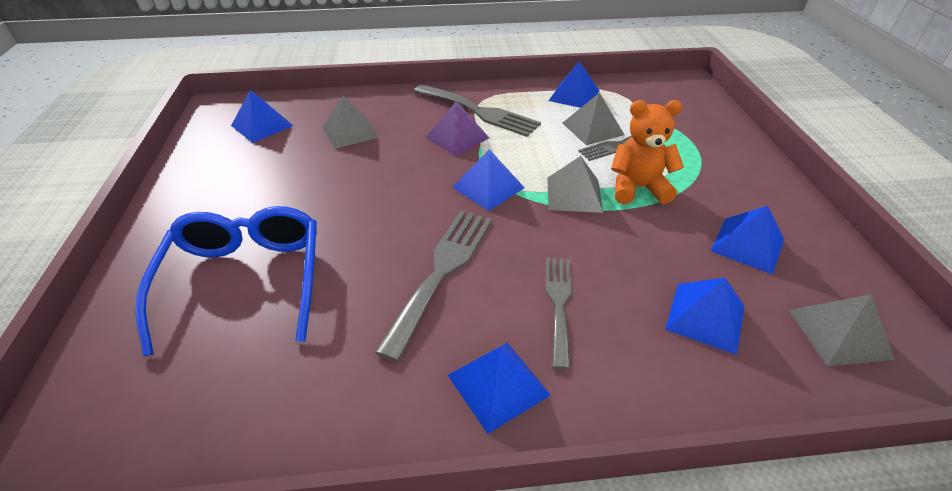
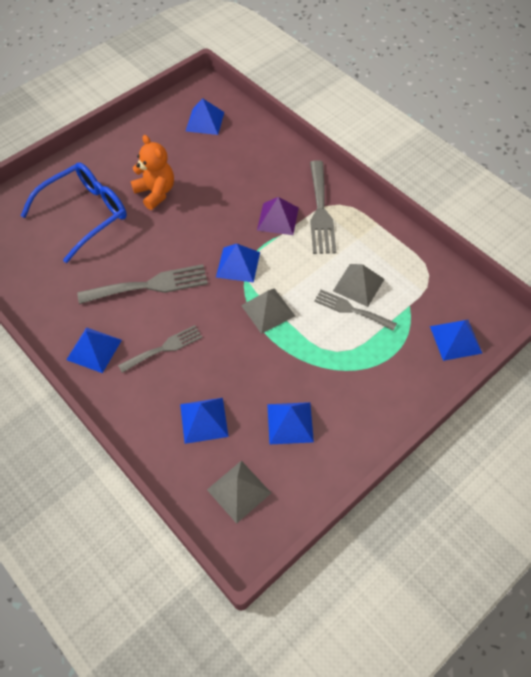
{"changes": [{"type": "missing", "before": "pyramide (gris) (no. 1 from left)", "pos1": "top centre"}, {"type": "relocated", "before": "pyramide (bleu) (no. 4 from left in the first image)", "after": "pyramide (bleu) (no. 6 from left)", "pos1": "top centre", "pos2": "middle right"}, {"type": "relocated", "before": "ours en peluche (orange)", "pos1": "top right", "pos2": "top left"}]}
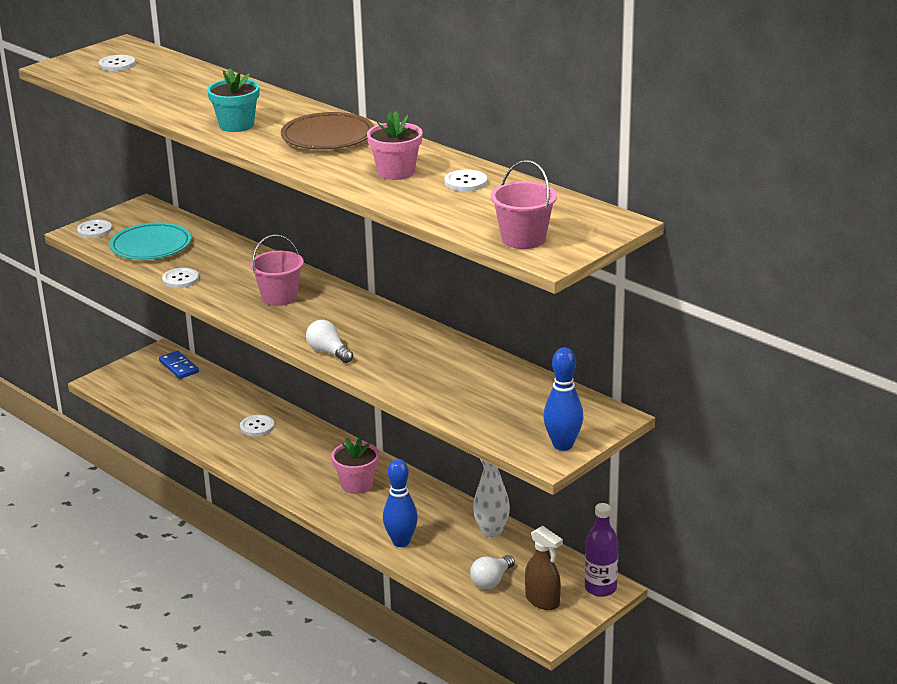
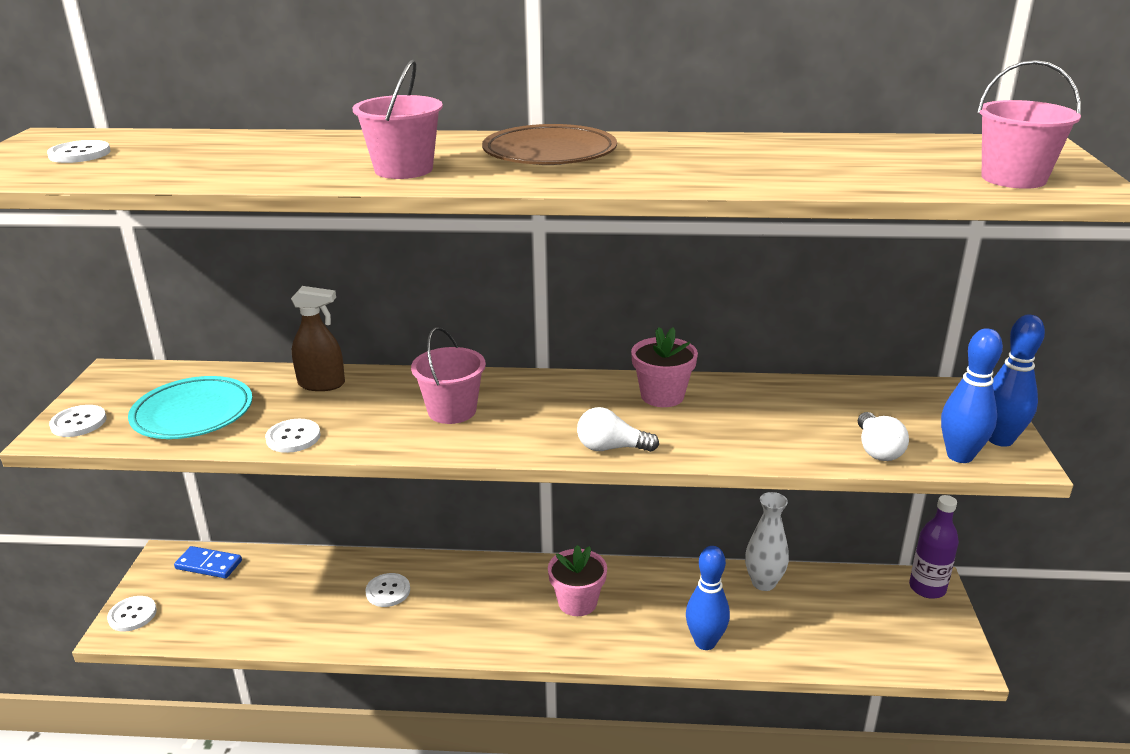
{"changes": [{"type": "appeared", "after": "quille (bleu) (no. 2 from left)", "pos2": "middle right"}, {"type": "relocated", "before": "pot de fleurs (rose) (no. 2 from left)", "pos1": "top centre", "pos2": "centre"}, {"type": "relocated", "before": "bouton (blanc) (no. 5 from left in the first image)", "after": "bouton (blanc) (no. 3 from left)", "pos1": "top centre", "pos2": "bottom left"}, {"type": "relocated", "before": "ampoule (blanc) (no. 2 from left)", "pos1": "bottom centre", "pos2": "middle right"}, {"type": "relocated", "before": "vaporisateur (marron)", "pos1": "bottom centre", "pos2": "middle left"}, {"type": "exchanged", "before": "pot de fleurs (turquoise)", "after": "seau (rose) (no. 1 from left)", "pos1": "top left", "pos2": "top centre"}]}
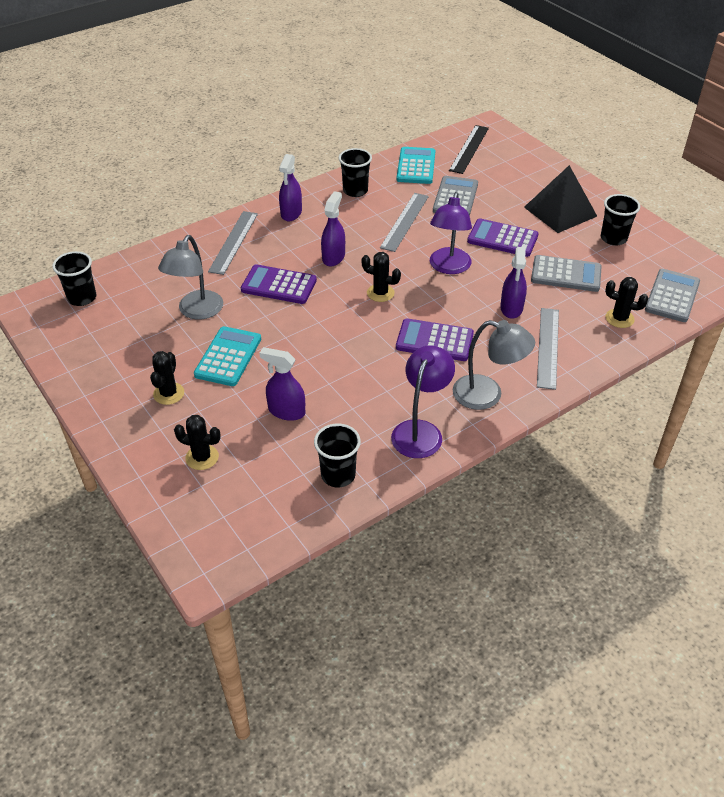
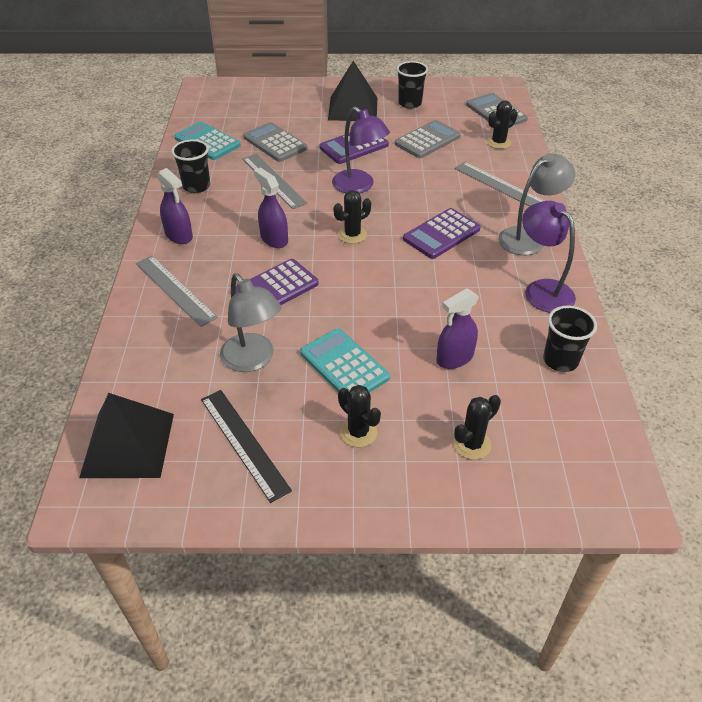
{"changes": [{"type": "missing", "before": "vaporisateur (violet) (no. 4 from left)", "pos1": "middle right"}, {"type": "relocated", "before": "règle (noir)", "pos1": "top centre", "pos2": "centre"}, {"type": "exchanged", "before": "gobelet (noir) (no. 1 from left)", "after": "pyramide (noir) (no. 1 from left)", "pos1": "middle left", "pos2": "middle left"}]}
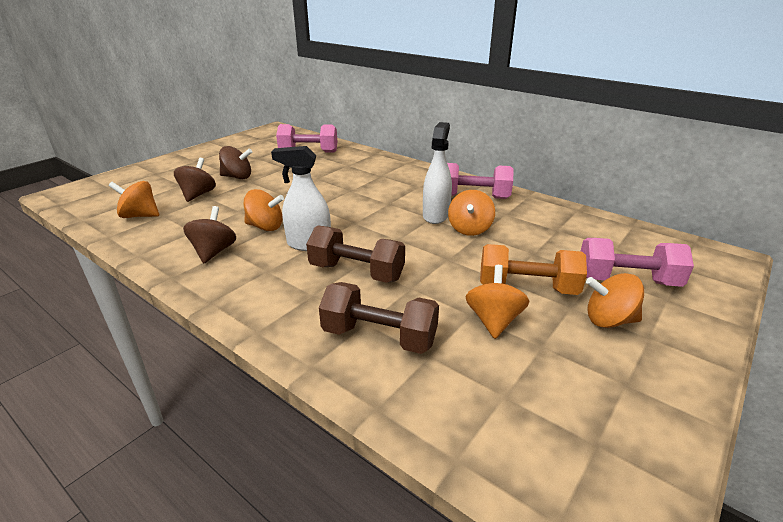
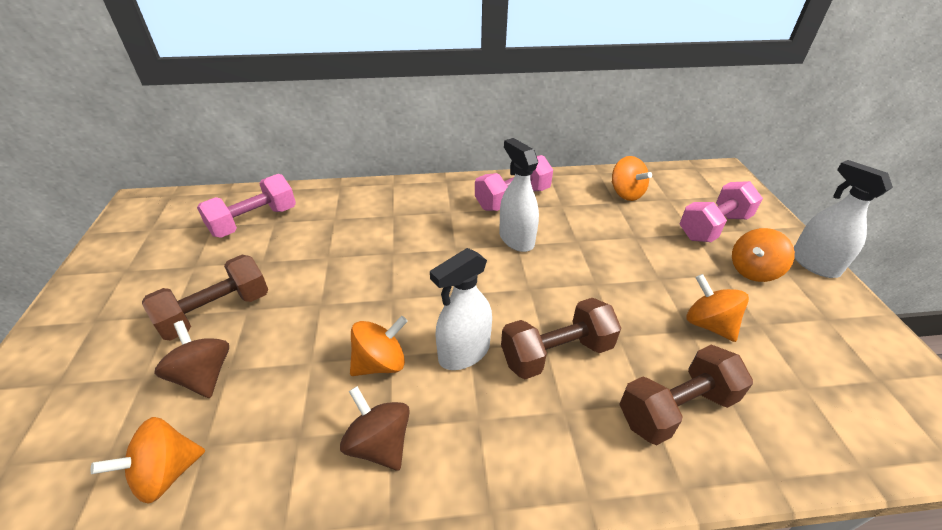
{"changes": [{"type": "missing", "before": "haltère (orange)", "pos1": "middle right"}, {"type": "appeared", "after": "vaporisateur (blanc) (no. 3 from left)", "pos2": "middle right"}, {"type": "relocated", "before": "toupie (orange) (no. 3 from left)", "pos1": "centre", "pos2": "middle right"}, {"type": "exchanged", "before": "toupie (marron) (no. 3 from left)", "after": "haltère (marron) (no. 1 from left)", "pos1": "top left", "pos2": "middle left"}]}
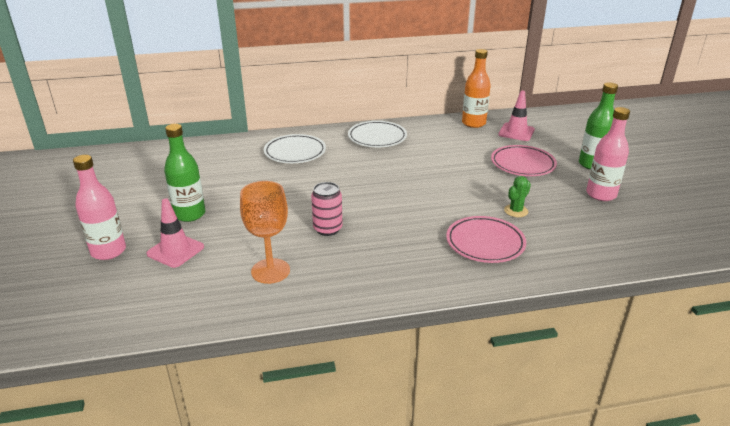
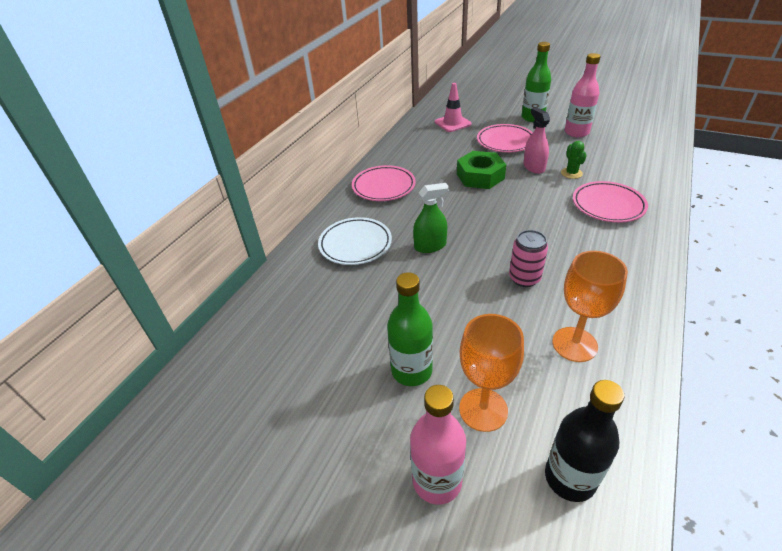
{"changes": [{"type": "missing", "before": "bouteille (orange)", "pos1": "top centre"}, {"type": "appeared", "after": "vaporisateur (vert)", "pos2": "centre"}, {"type": "appeared", "after": "écrou (vert)", "pos2": "top centre"}, {"type": "appeared", "after": "vaporisateur (rose)", "pos2": "top right"}, {"type": "appeared", "after": "bouteille (noir)", "pos2": "bottom right"}, {"type": "exchanged", "before": "cône de chantier (rose) (no. 1 from left)", "after": "verre à pied (orange) (no. 1 from left)", "pos1": "middle left", "pos2": "bottom centre"}, {"type": "colour", "before": "assiette (blanc) (no. 2 from left)", "after": "assiette (rose) (no. 1 from left)", "pos1": "top centre", "pos2": "top centre"}]}
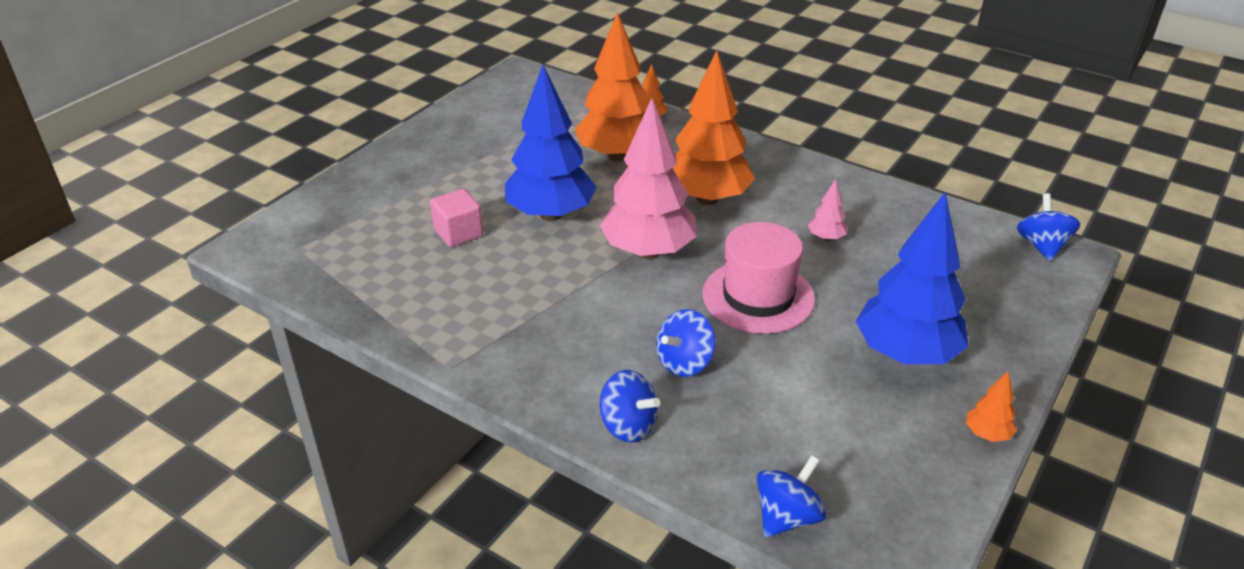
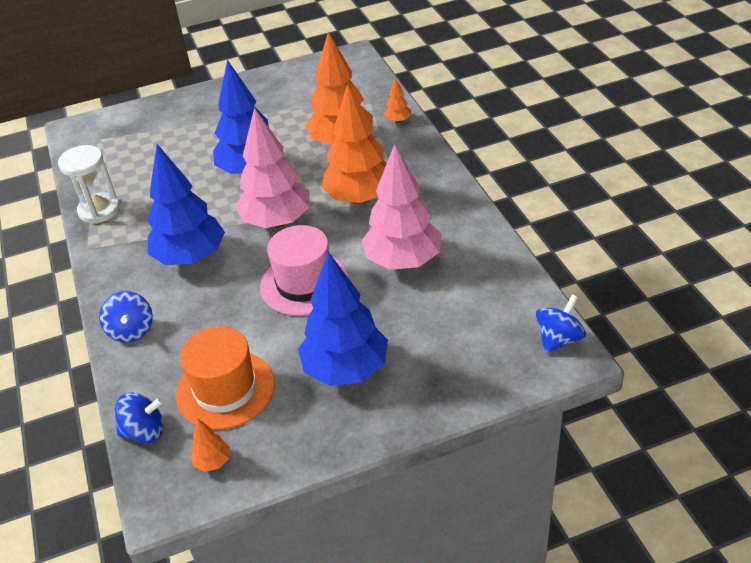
{"changes": [{"type": "missing", "before": "cube (rose)", "pos1": "centre"}, {"type": "missing", "before": "toupie (bleu) (no. 2 from left)", "pos1": "centre"}, {"type": "appeared", "after": "sablier (blanc)", "pos2": "top left"}, {"type": "appeared", "after": "arbre (bleu) (no. 1 from left)", "pos2": "middle left"}, {"type": "appeared", "after": "chapeau (orange)", "pos2": "bottom left"}, {"type": "relocated", "before": "arbre (orange) (no. 4 from left in the first image)", "after": "arbre (orange) (no. 1 from left)", "pos1": "bottom right", "pos2": "bottom left"}, {"type": "size", "before": "arbre (rose) (no. 2 from left)", "pos1": "centre", "pos2": "centre", "scale": 2.41}]}
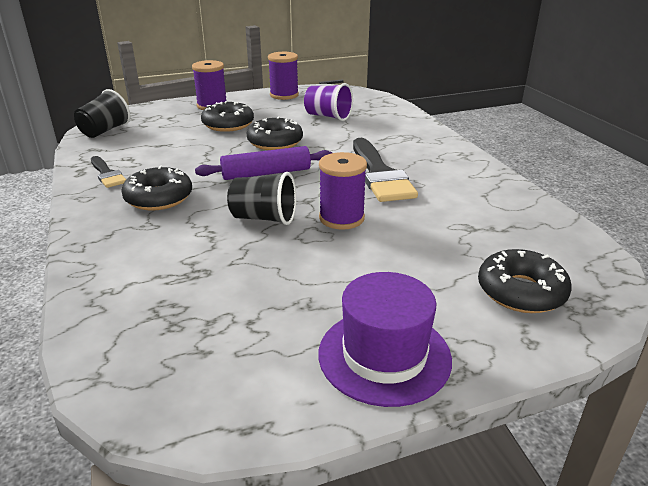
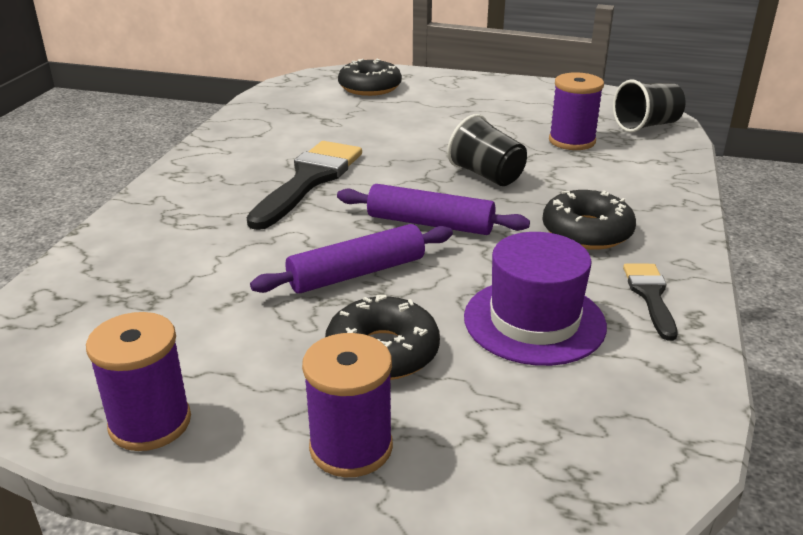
{"changes": [{"type": "missing", "before": "gobelet (violet)", "pos1": "top centre"}, {"type": "relocated", "before": "gobelet (noir) (no. 1 from left in the first image)", "after": "gobelet (noir) (no. 2 from left)", "pos1": "top left", "pos2": "top right"}, {"type": "relocated", "before": "chapeau (violet)", "pos1": "bottom centre", "pos2": "centre"}, {"type": "relocated", "before": "bobine (violet) (no. 3 from left)", "pos1": "centre", "pos2": "top right"}, {"type": "exchanged", "before": "beignet (noir) (no. 3 from left)", "after": "rouleau à pâtisserie (violet) (no. 1 from left)", "pos1": "top centre", "pos2": "centre"}]}
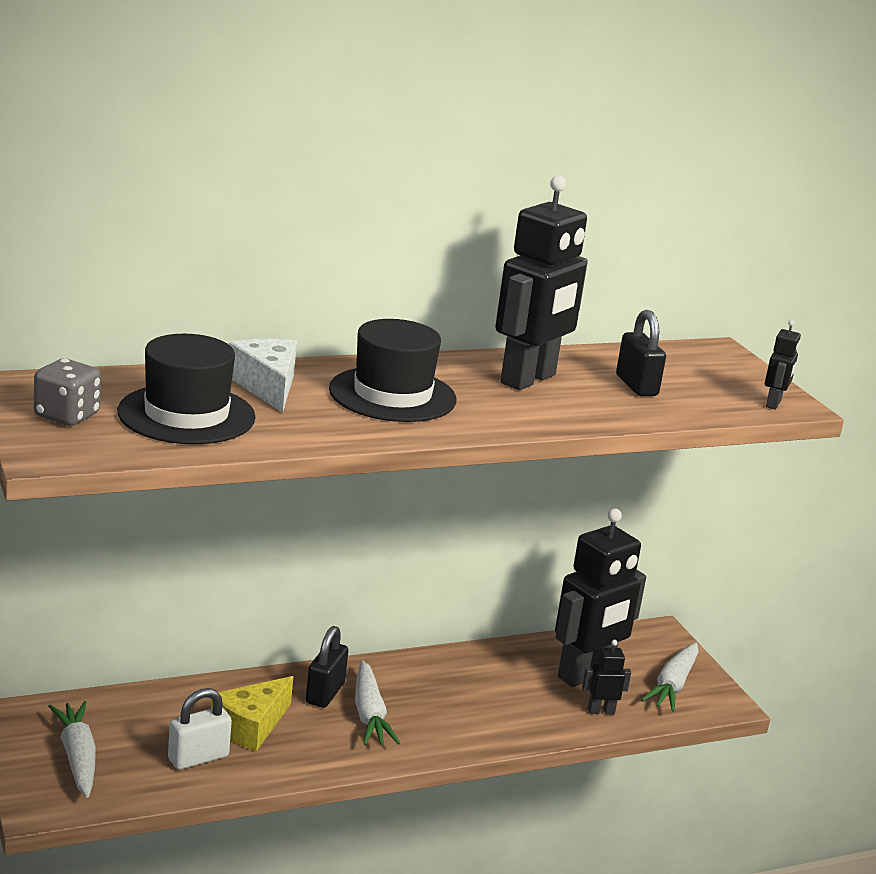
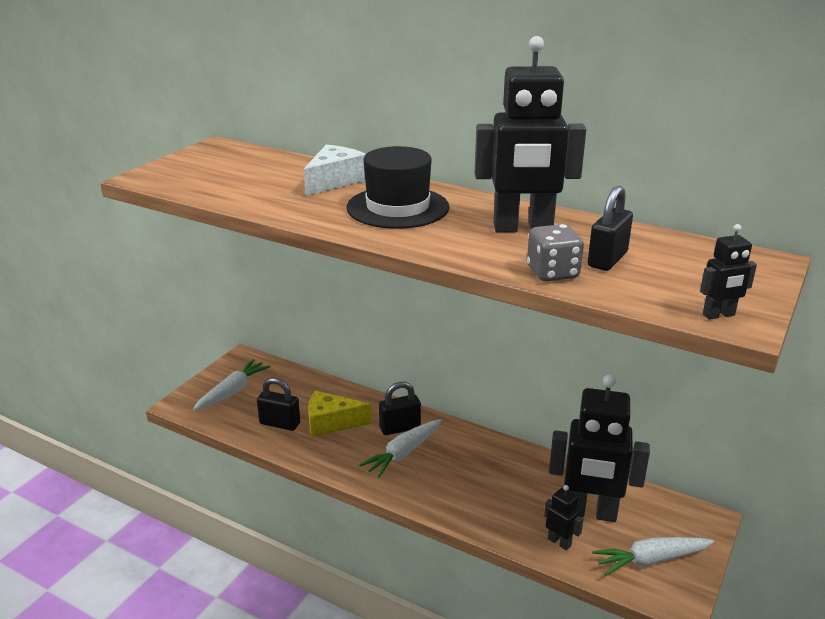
{"changes": [{"type": "missing", "before": "chapeau (noir) (no. 1 from left)", "pos1": "middle left"}, {"type": "relocated", "before": "dé (gris)", "pos1": "middle left", "pos2": "middle right"}, {"type": "colour", "before": "cadenas (blanc)", "after": "cadenas (noir) (no. 1 from left)", "pos1": "bottom left", "pos2": "centre"}]}
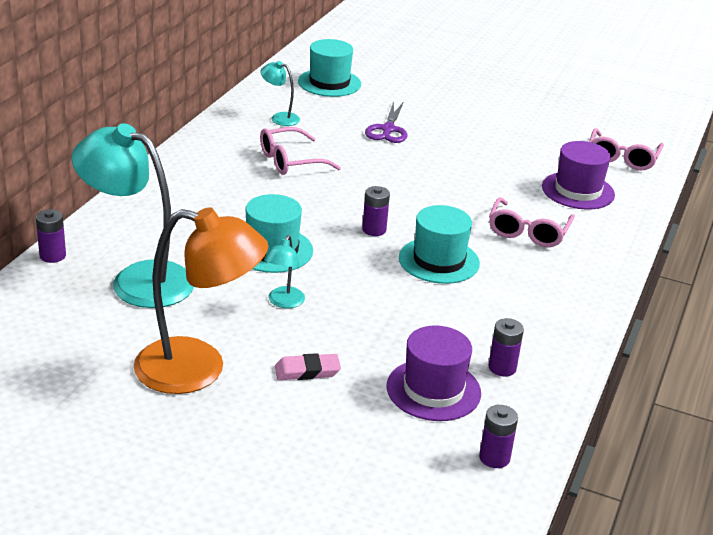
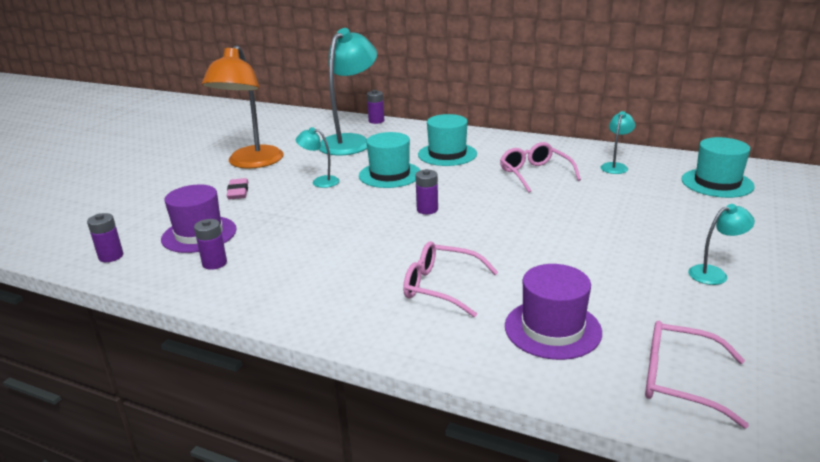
{"changes": [{"type": "missing", "before": "ciseaux (violet)", "pos1": "top centre"}, {"type": "appeared", "after": "lampe (turquoise) (no. 4 from left)", "pos2": "middle right"}, {"type": "relocated", "before": "chapeau (turquoise) (no. 3 from left in the first image)", "after": "chapeau (turquoise) (no. 2 from left)", "pos1": "centre", "pos2": "top centre"}]}
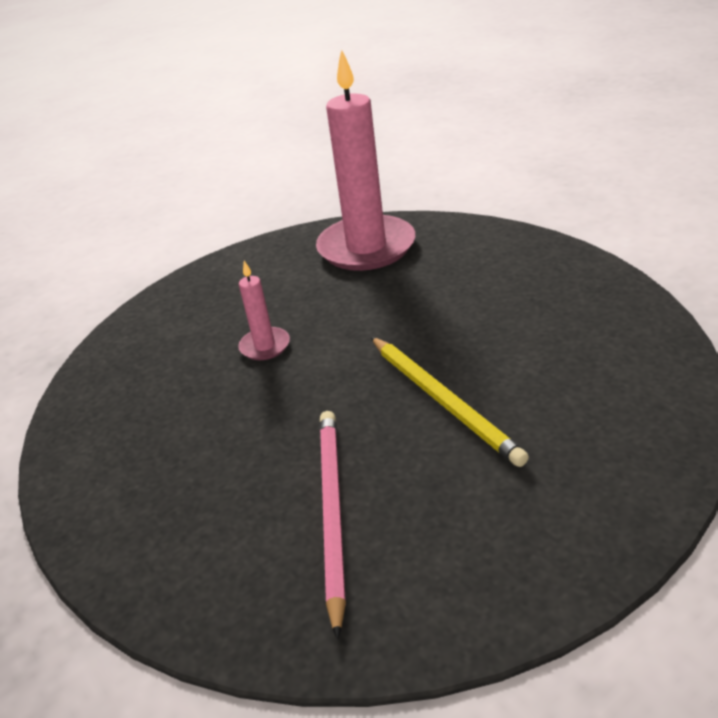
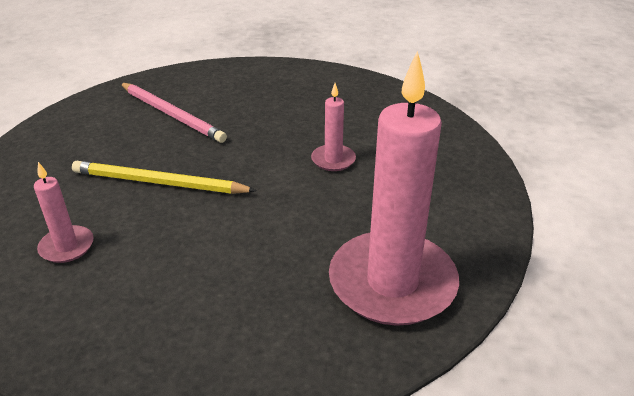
{"changes": [{"type": "appeared", "after": "bougie (rose) (no. 1 from left)", "pos2": "middle left"}]}
